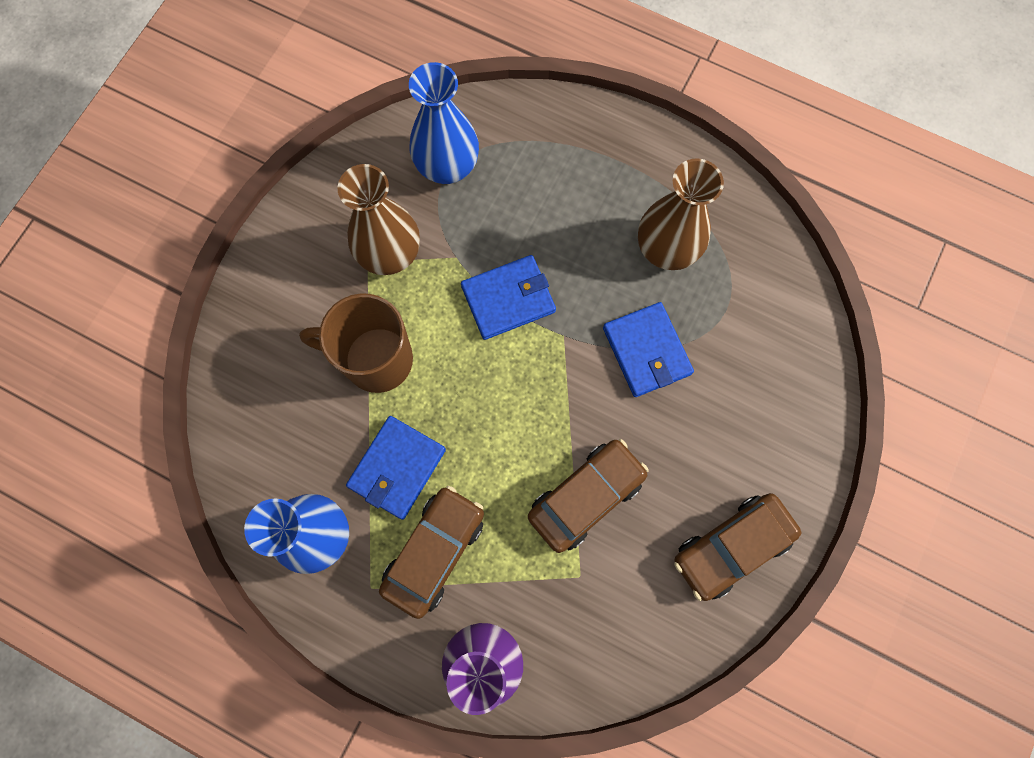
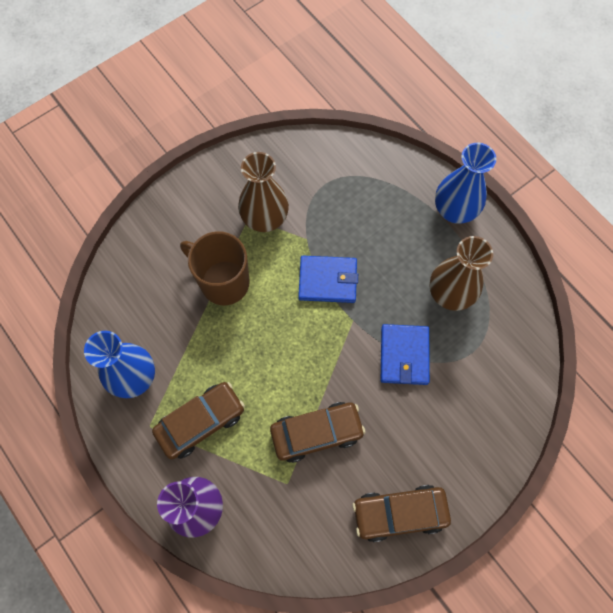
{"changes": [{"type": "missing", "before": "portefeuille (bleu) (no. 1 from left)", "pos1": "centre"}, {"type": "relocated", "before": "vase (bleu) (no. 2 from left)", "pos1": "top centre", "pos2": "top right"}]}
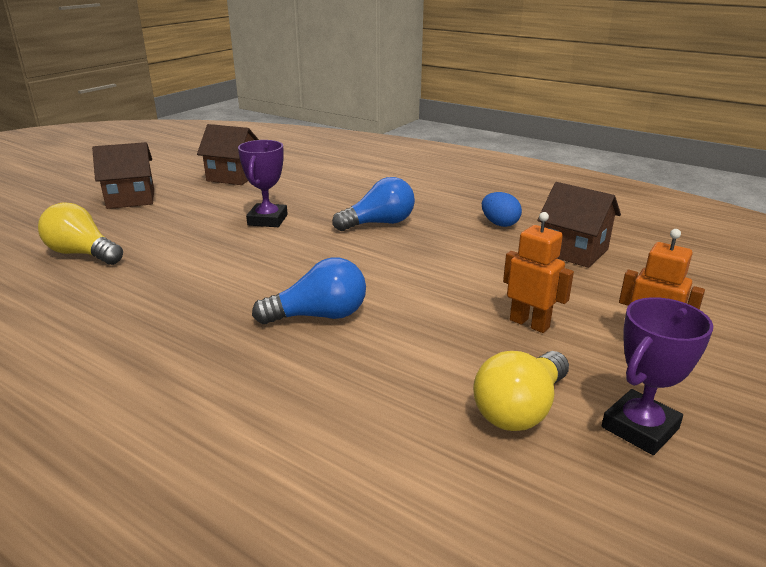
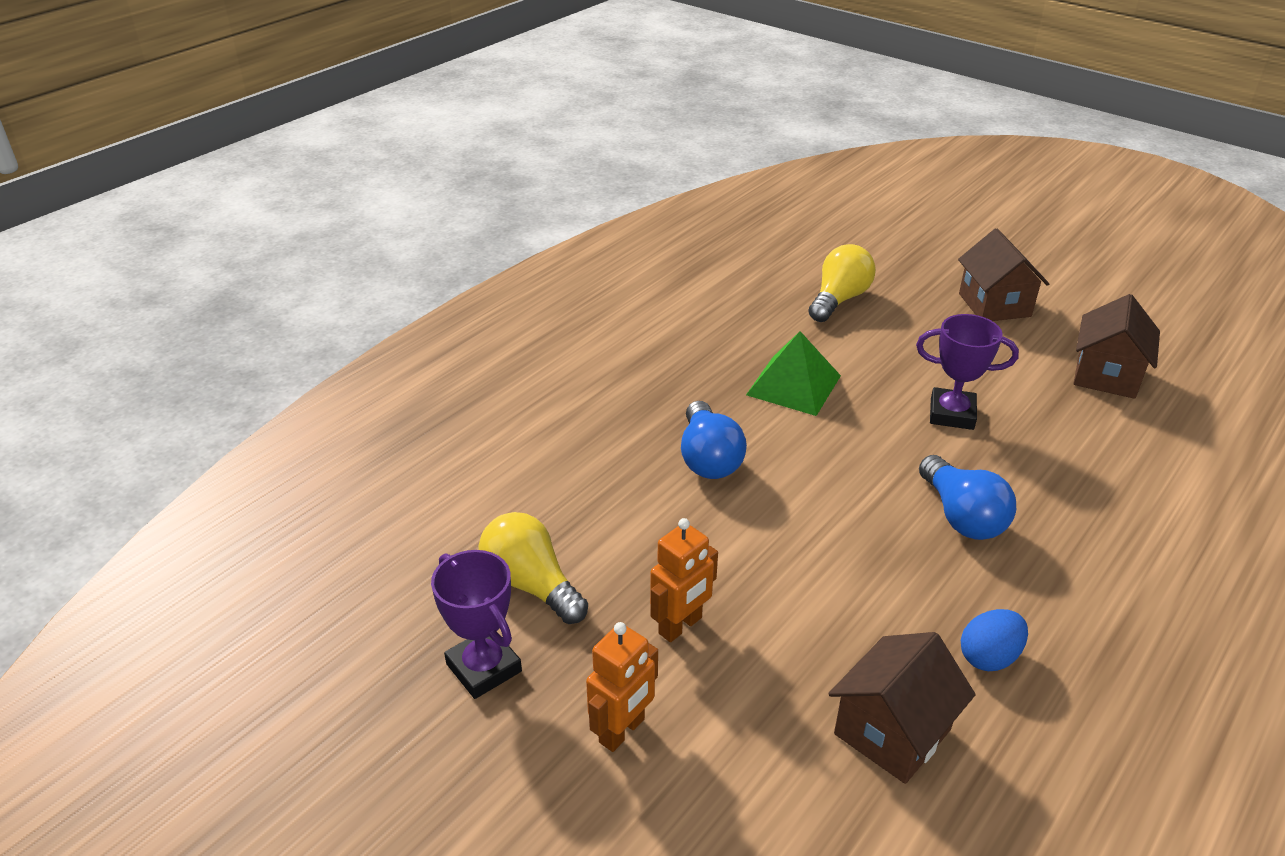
{"changes": [{"type": "appeared", "after": "pyramide (vert)", "pos2": "centre"}]}
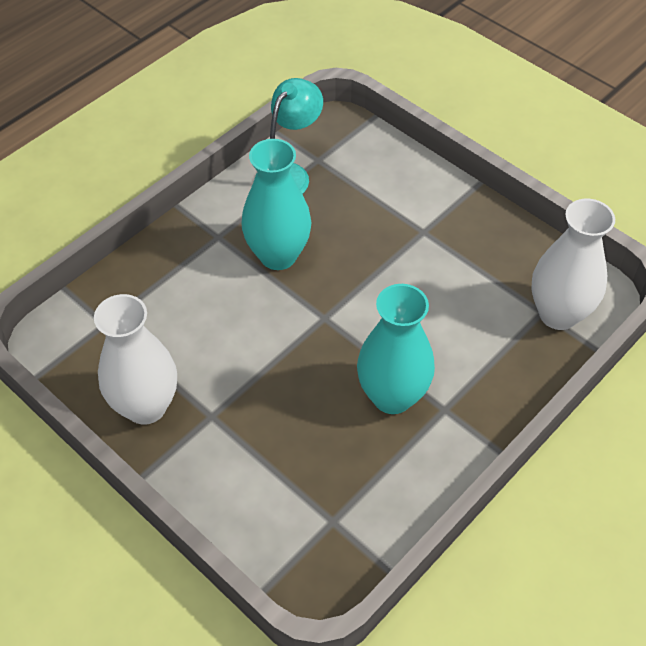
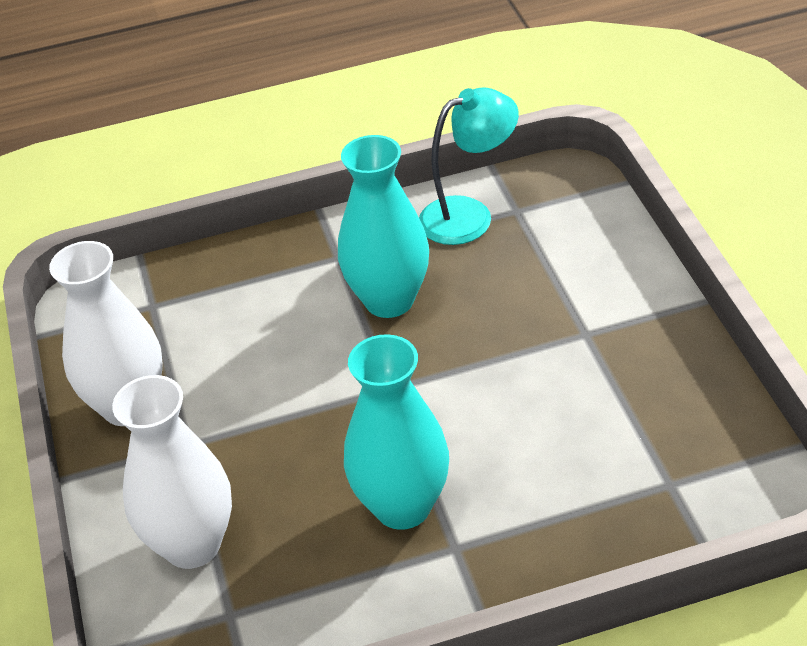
{"changes": [{"type": "relocated", "before": "vase (blanc) (no. 2 from left)", "pos1": "middle right", "pos2": "bottom left"}]}
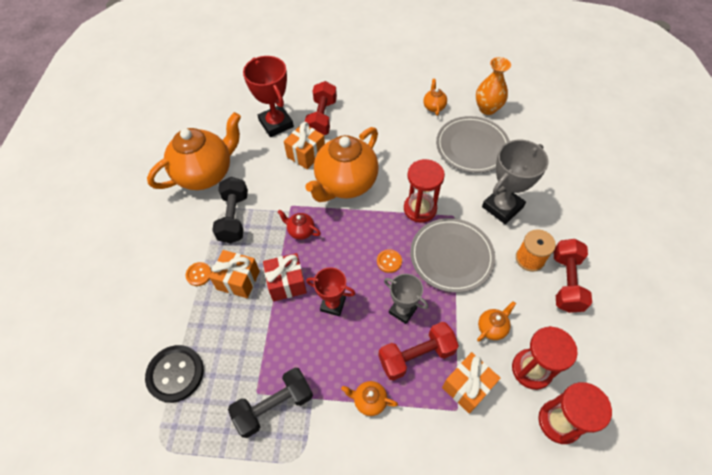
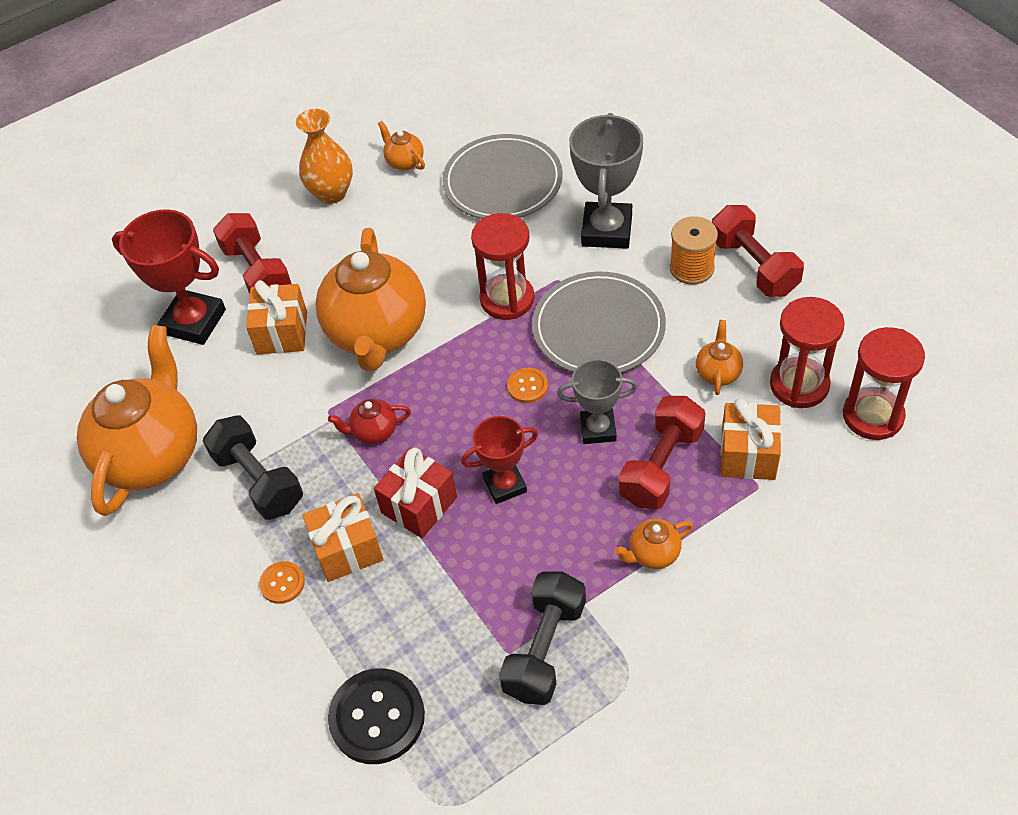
{"changes": [{"type": "relocated", "before": "vase (orange)", "pos1": "top right", "pos2": "top left"}]}
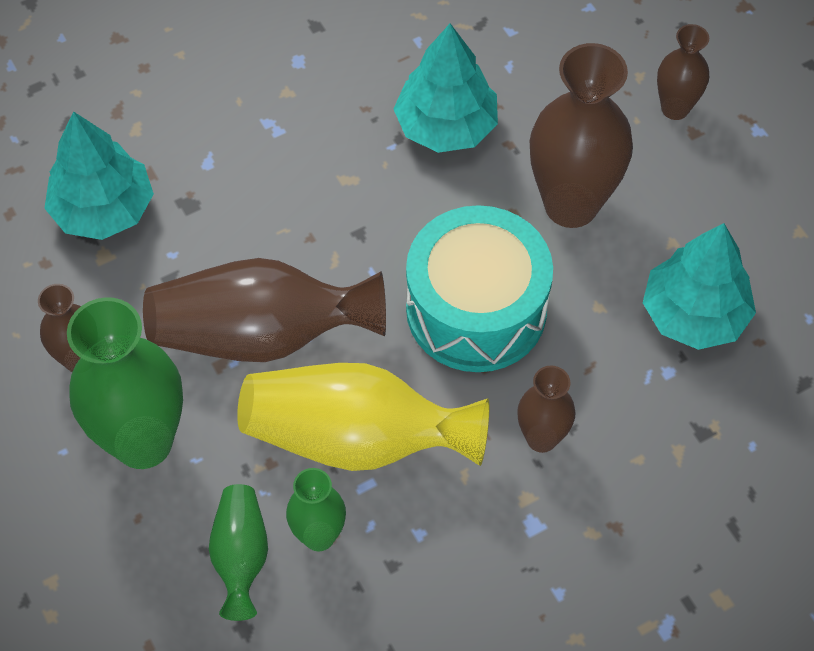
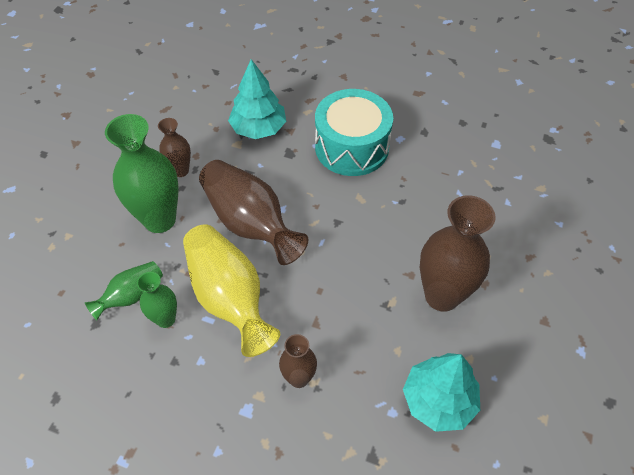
{"changes": [{"type": "missing", "before": "arbre (turquoise) (no. 2 from left)", "pos1": "top centre"}, {"type": "missing", "before": "vase (marron) (no. 5 from left)", "pos1": "top right"}, {"type": "relocated", "before": "tambour (turquoise)", "pos1": "centre", "pos2": "top centre"}]}
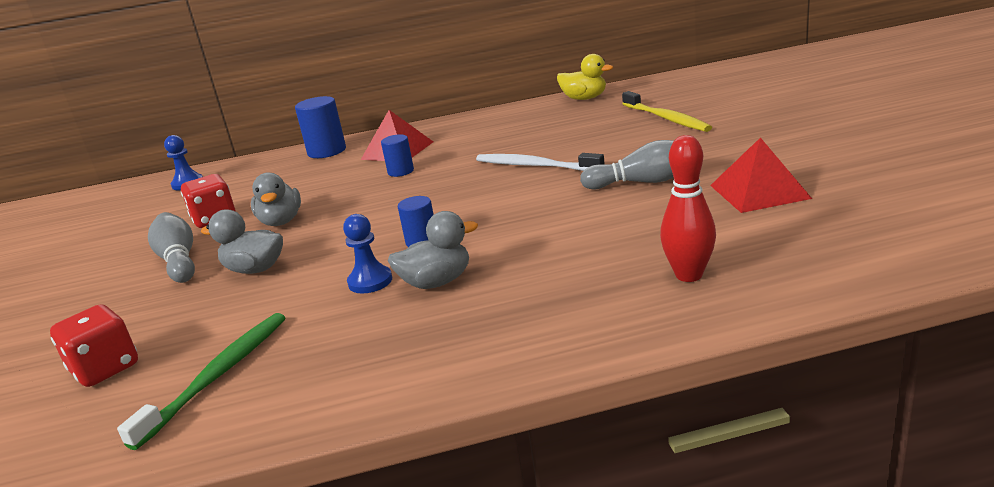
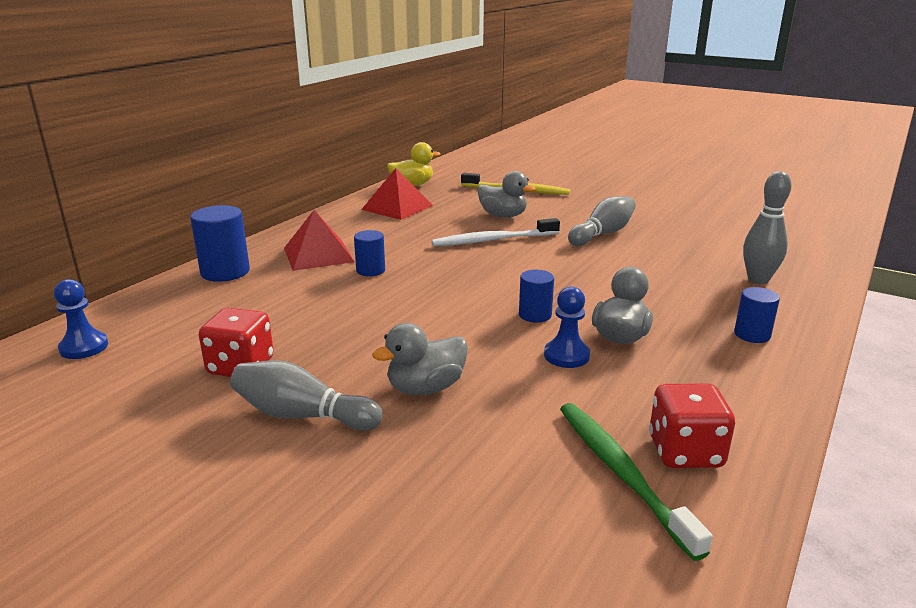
{"changes": [{"type": "appeared", "after": "cylindre (bleu) (no. 4 from left)", "pos2": "middle right"}, {"type": "relocated", "before": "dé (rouge) (no. 1 from left in the first image)", "after": "dé (rouge) (no. 2 from left)", "pos1": "bottom left", "pos2": "bottom right"}, {"type": "relocated", "before": "canard (gris) (no. 2 from left)", "pos1": "middle left", "pos2": "top centre"}, {"type": "relocated", "before": "pyramide (rouge) (no. 2 from left)", "pos1": "middle right", "pos2": "top centre"}, {"type": "colour", "before": "quille (rouge)", "after": "quille (gris) (no. 3 from left)", "pos1": "middle right", "pos2": "middle right"}]}
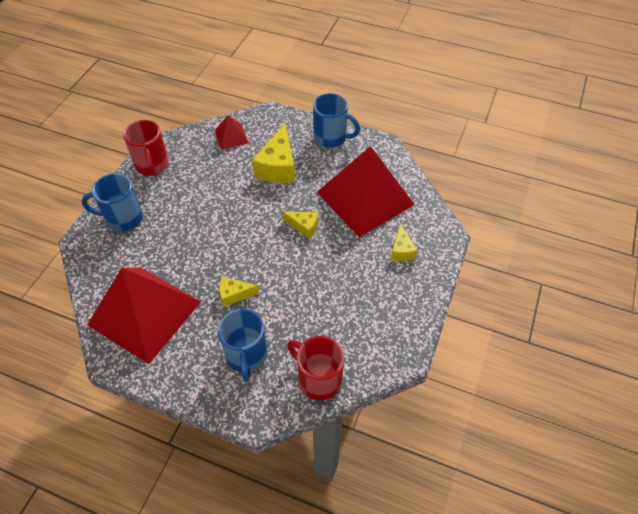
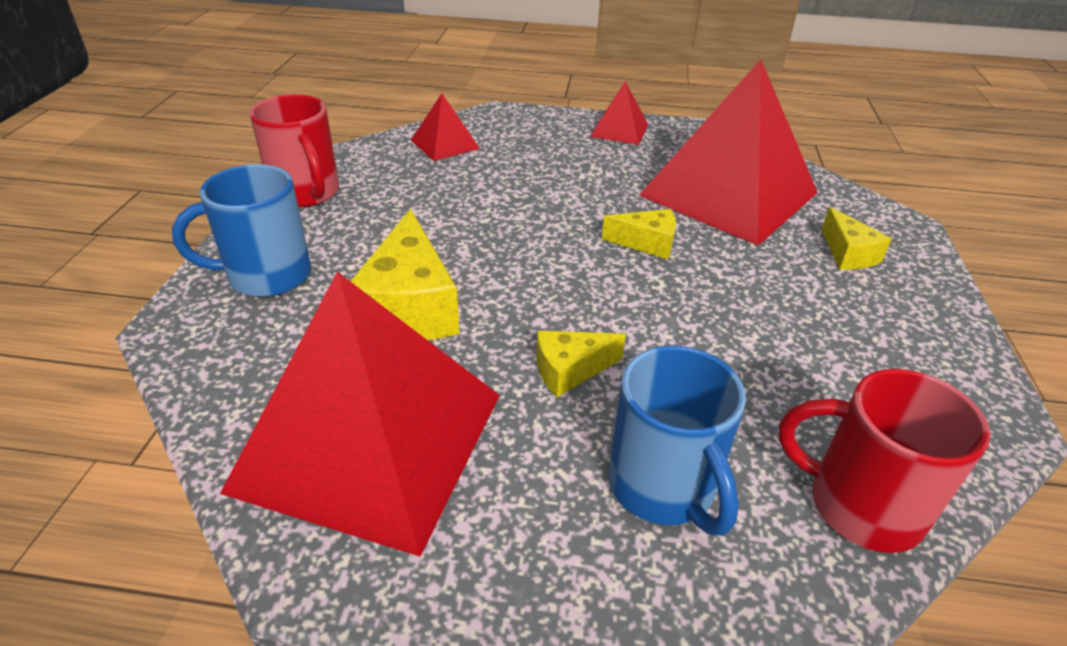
{"changes": [{"type": "relocated", "before": "fromage (jaune) (no. 2 from left in the first image)", "after": "fromage (jaune) (no. 1 from left)", "pos1": "top centre", "pos2": "centre"}, {"type": "exchanged", "before": "tasse (bleu) (no. 3 from left)", "after": "pyramide (rouge) (no. 3 from left)", "pos1": "top centre", "pos2": "top centre"}]}
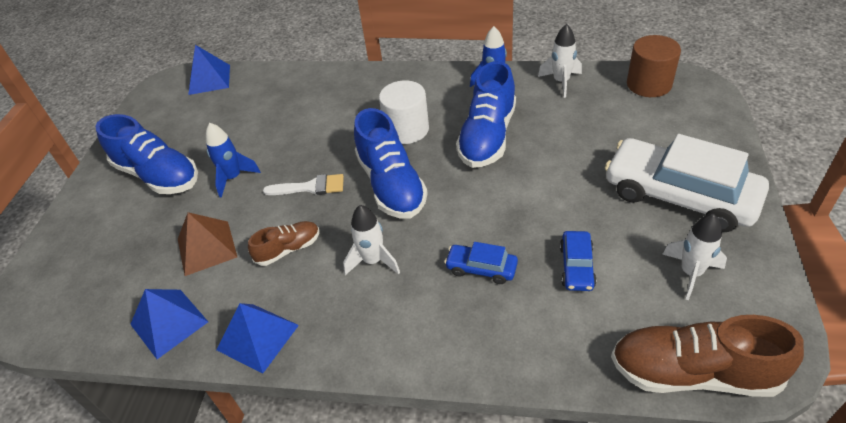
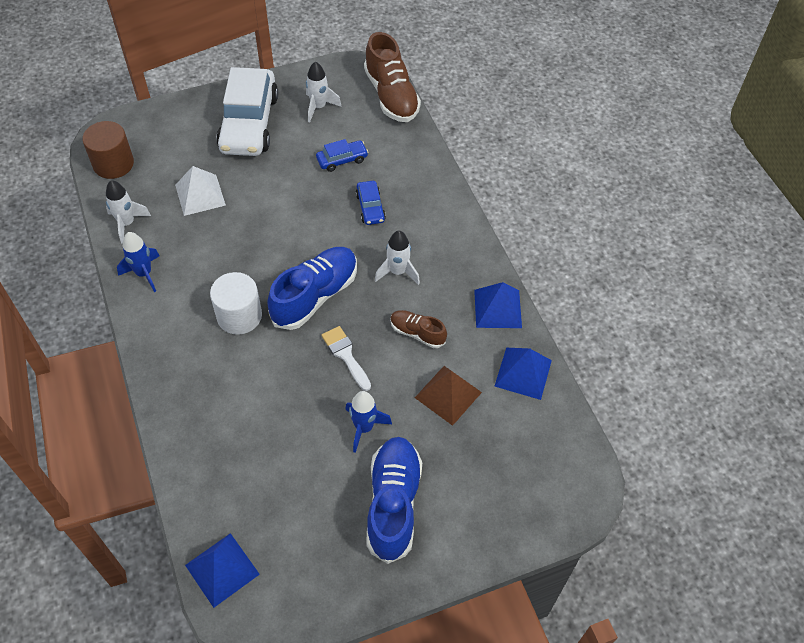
{"changes": [{"type": "missing", "before": "chaussure (bleu) (no. 3 from left)", "pos1": "top centre"}, {"type": "appeared", "after": "pyramide (blanc)", "pos2": "top left"}]}
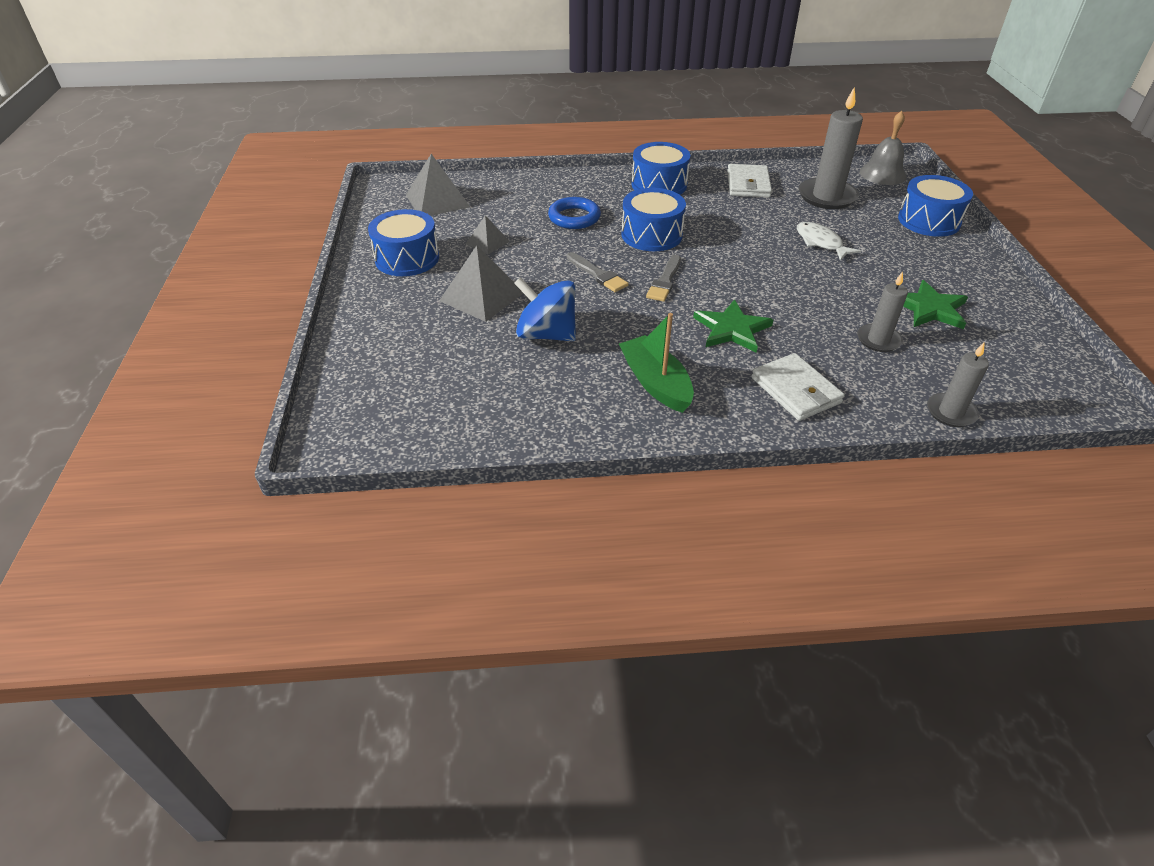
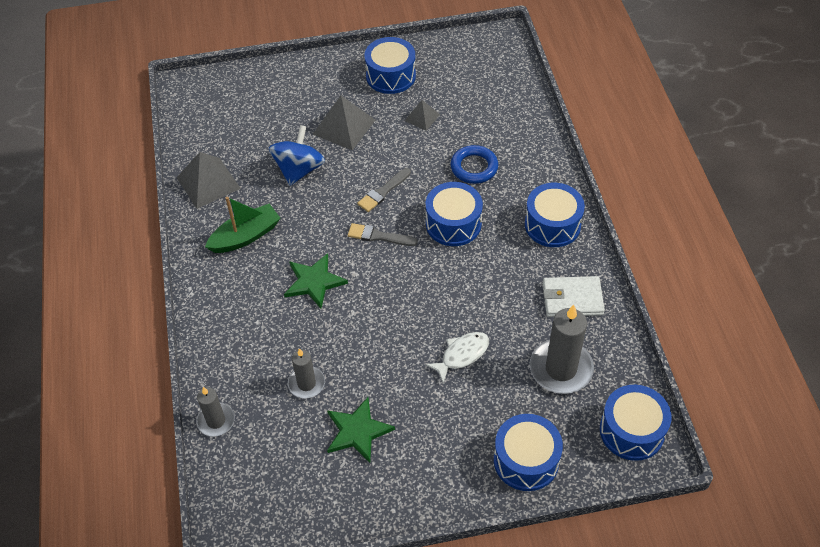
{"changes": [{"type": "missing", "before": "portefeuille (blanc) (no. 2 from left)", "pos1": "middle right"}, {"type": "relocated", "before": "pyramide (gris) (no. 1 from left)", "pos1": "top centre", "pos2": "top left"}, {"type": "exchanged", "before": "cloche (gris)", "after": "tambour (bleu) (no. 5 from left)", "pos1": "top right", "pos2": "bottom right"}]}
